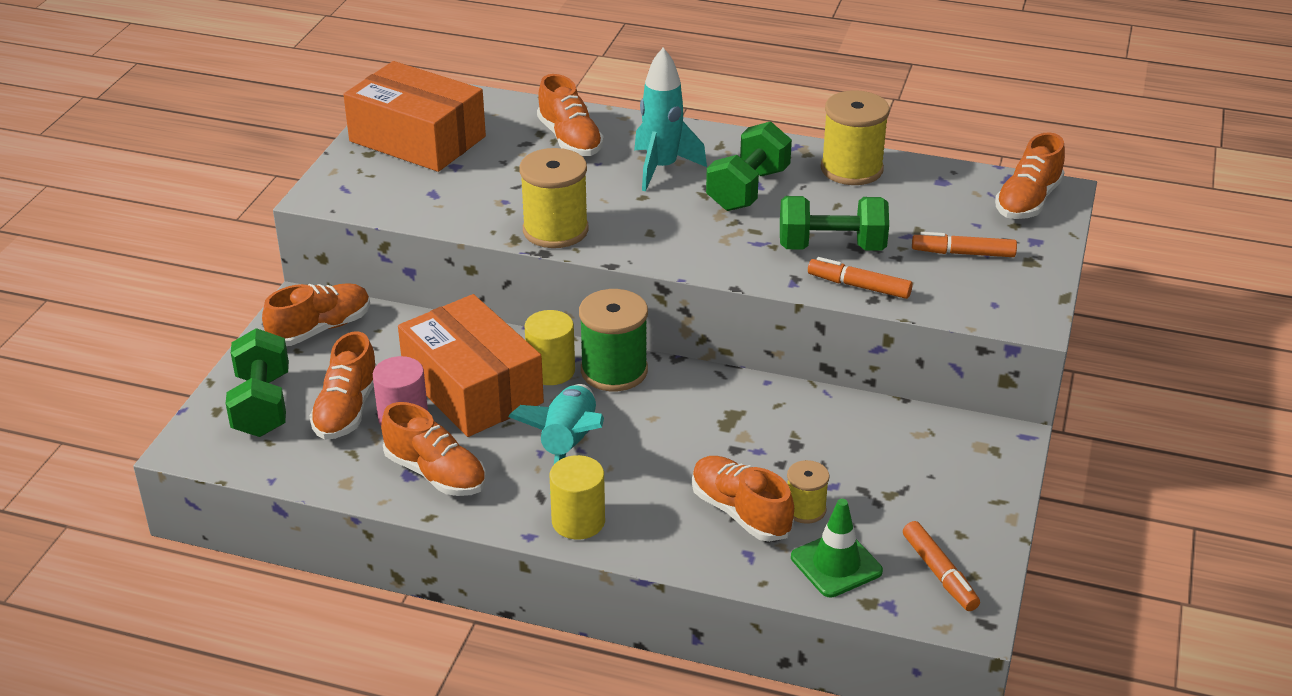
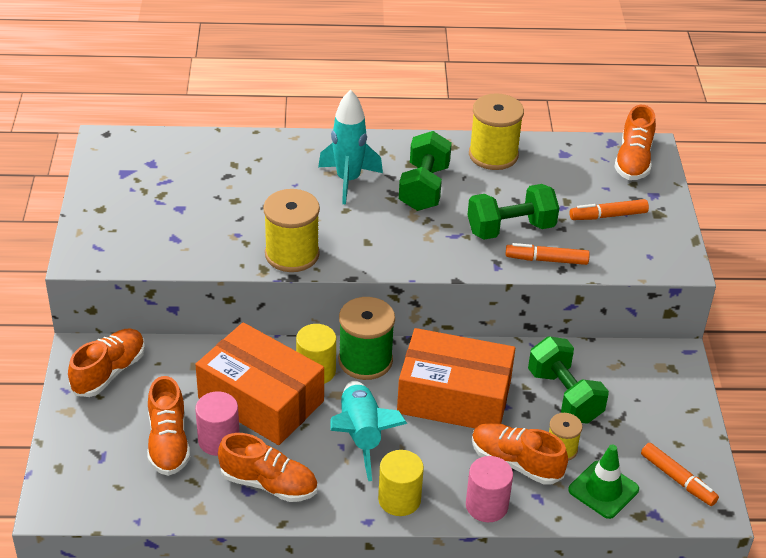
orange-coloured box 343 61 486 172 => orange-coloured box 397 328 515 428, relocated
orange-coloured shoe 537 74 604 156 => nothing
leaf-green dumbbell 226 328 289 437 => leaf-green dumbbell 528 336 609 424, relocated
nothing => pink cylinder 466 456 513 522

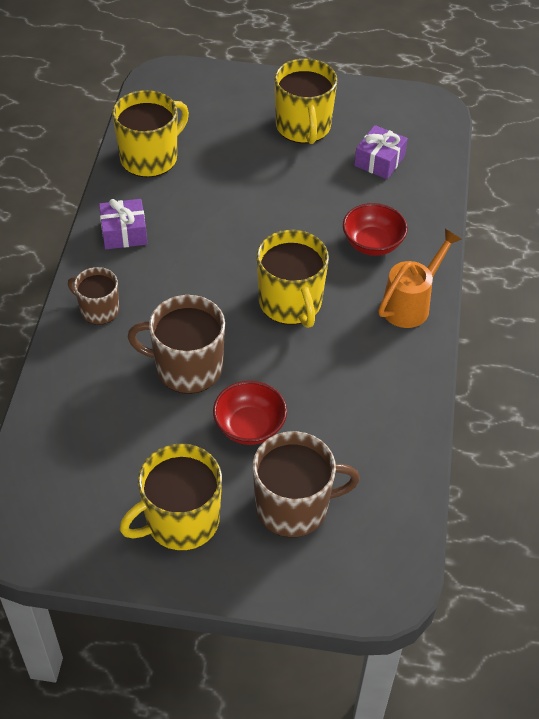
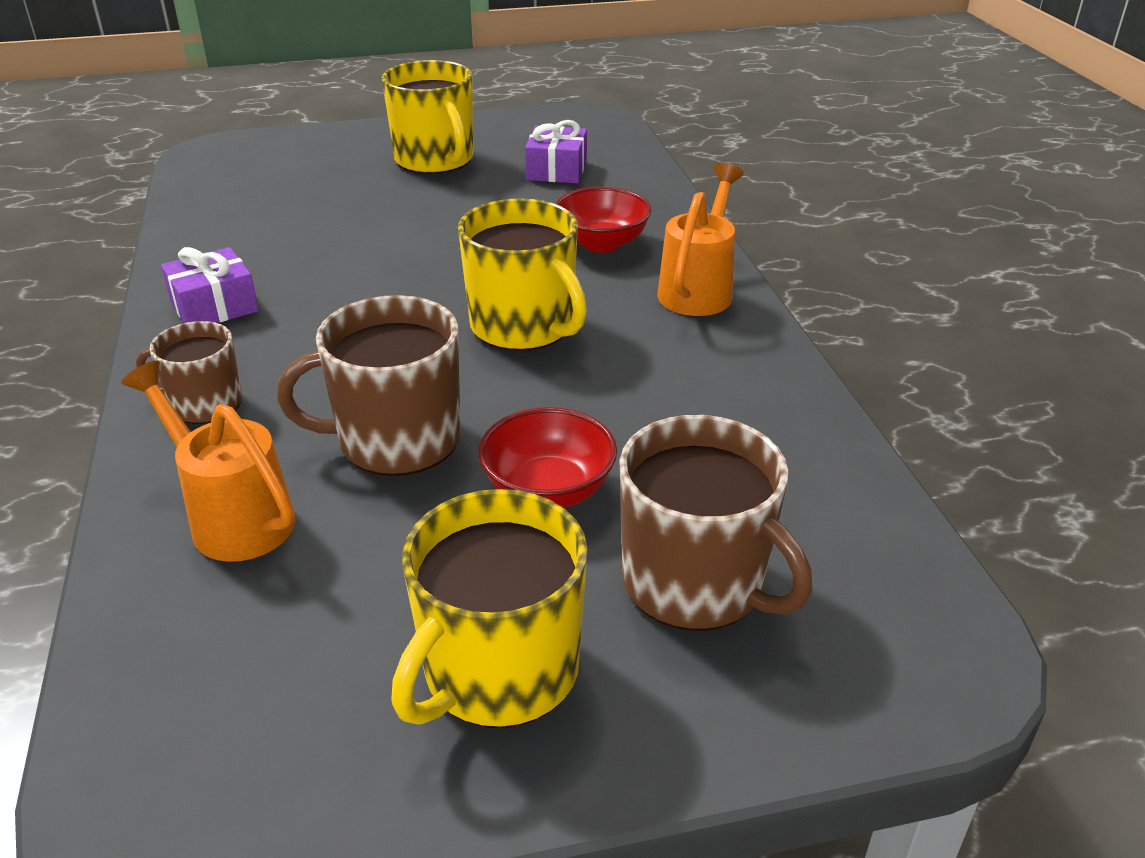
yellow tea mug 112 90 189 177 => nothing
russet tea mug 253 431 360 537 => russet tea mug 619 415 812 631, 75 degrees clockwise
nothing => orange-coloured sprinkling can 121 360 295 562

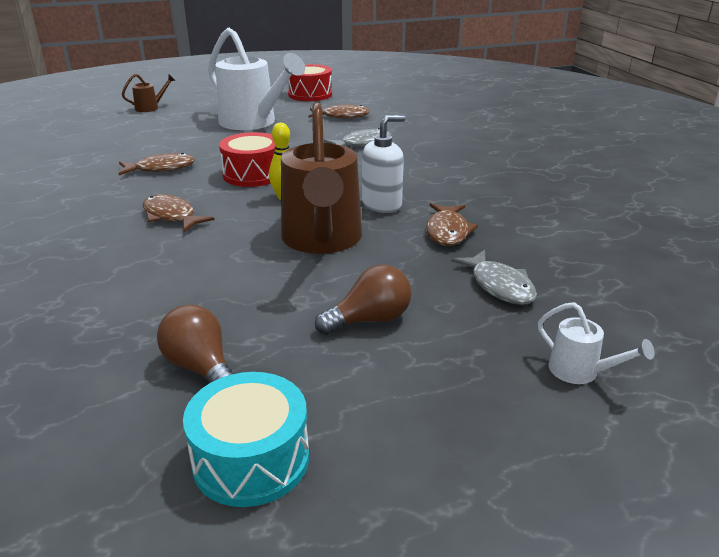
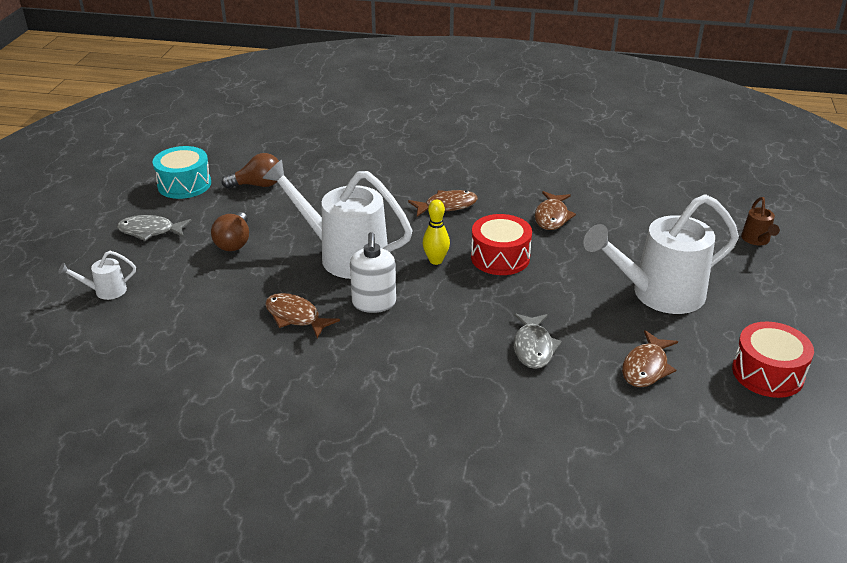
russet sprinkling can 281 102 362 254 => white sprinkling can 262 160 413 279
ash-grey toy fish 451 250 537 305 => ash-grey toy fish 117 215 192 241, relocated

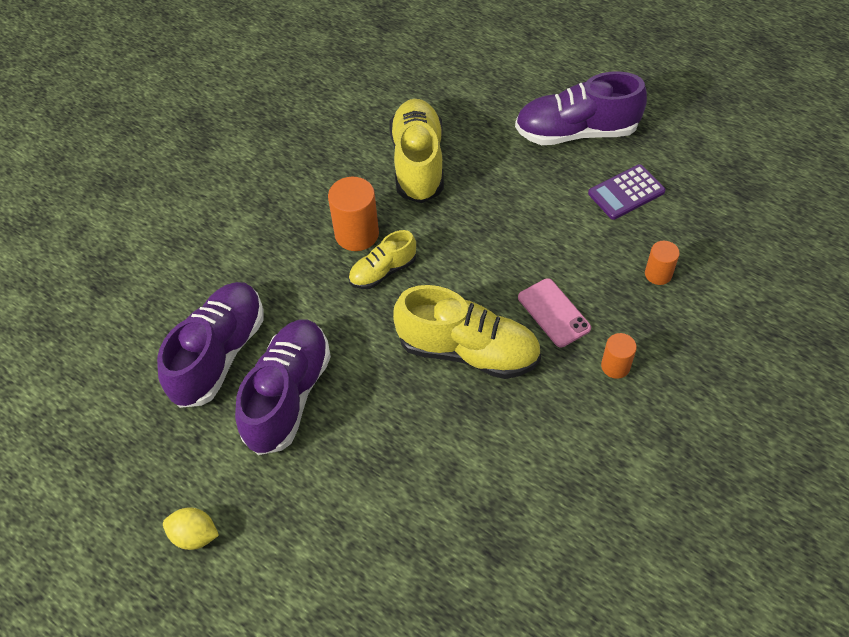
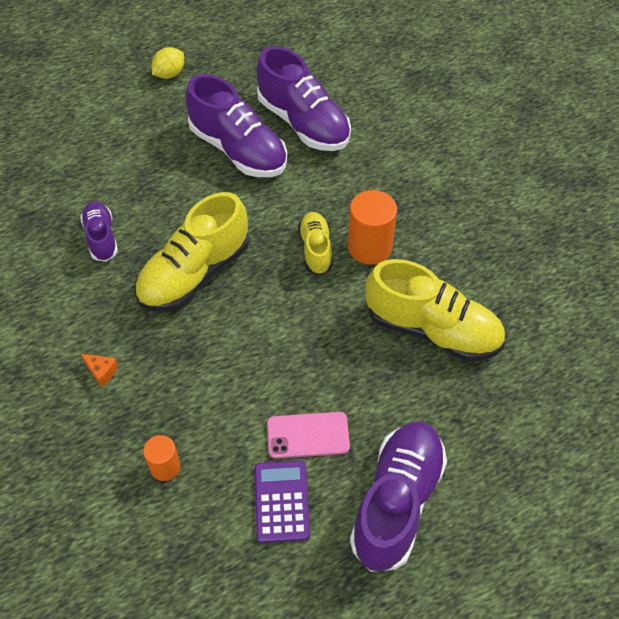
pink mobile phone 518 278 591 347 => pink mobile phone 267 412 350 459, relocated
orange-coloured cylinder 601 333 637 379 => orange-coloured cheese 81 354 118 386
nothing => violet shoe 80 201 118 262

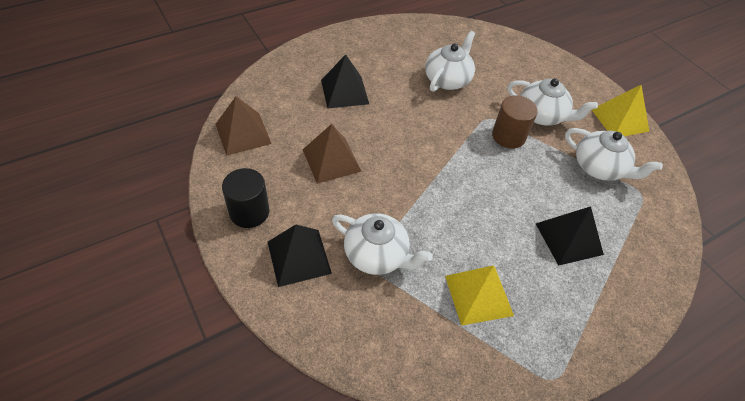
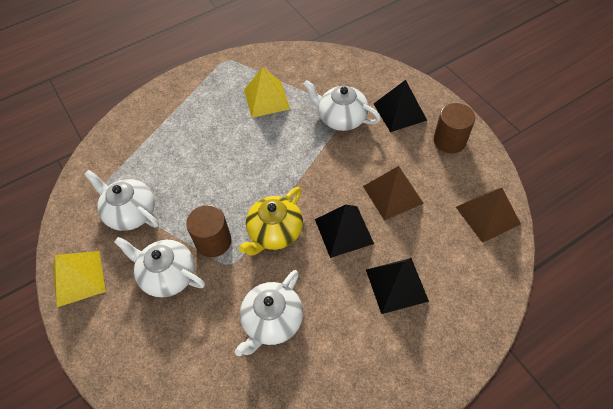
black cylinder 222 168 270 228 => russet cylinder 434 103 475 153
black solid pyramid 536 206 604 266 => black solid pyramid 315 205 374 258, relocated
nothing => yellow teapot 239 187 303 256

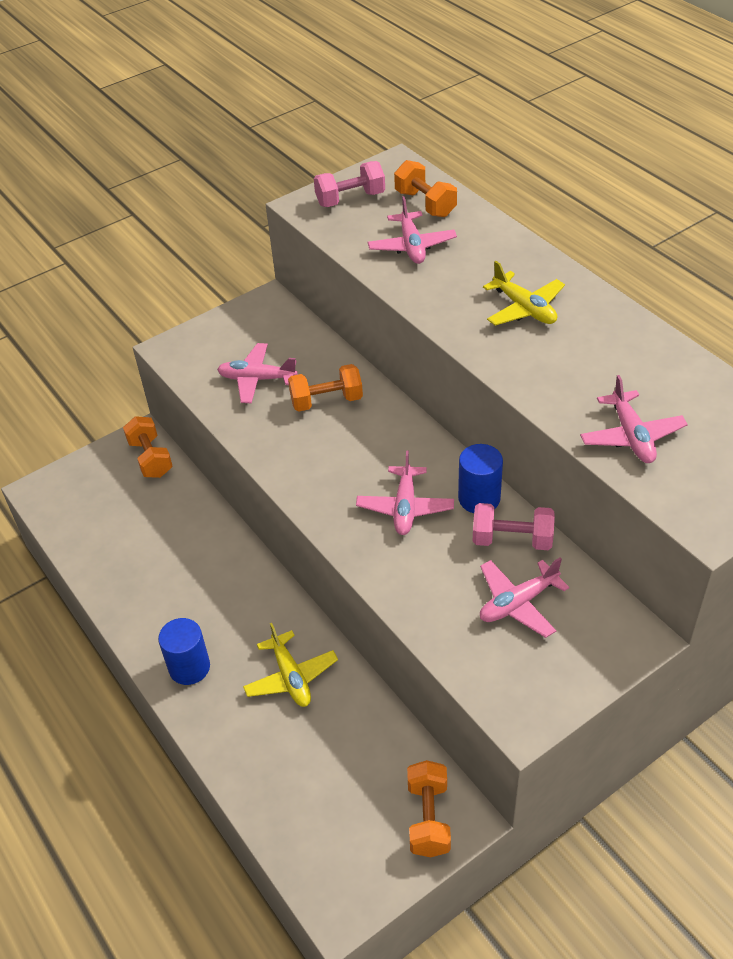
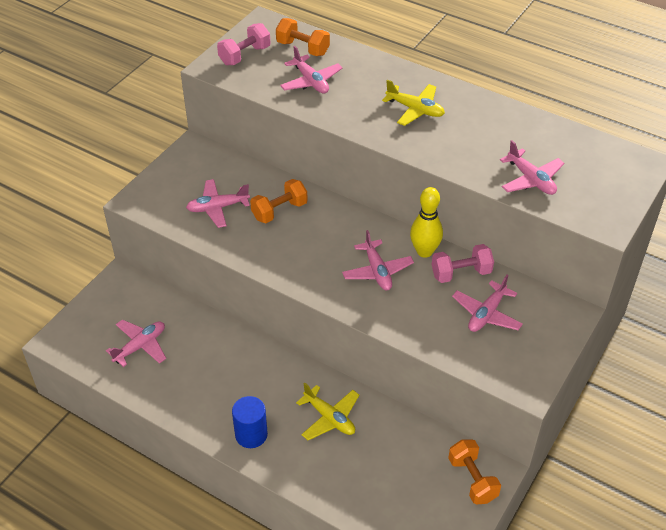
orange-coloured dumbbell 123 416 173 478 => nothing
blue cylinder 458 444 503 513 => yellow bowling pin 410 187 443 258
nothing => pink toy plane 106 320 166 367

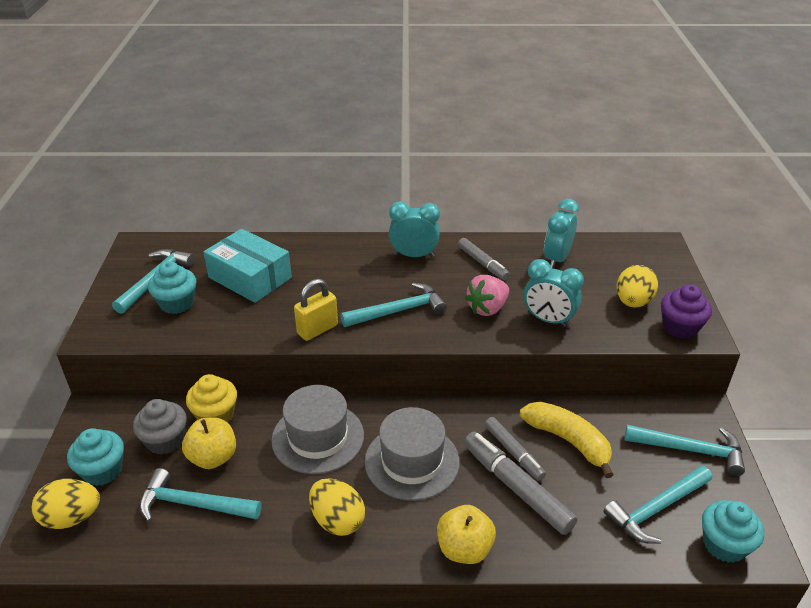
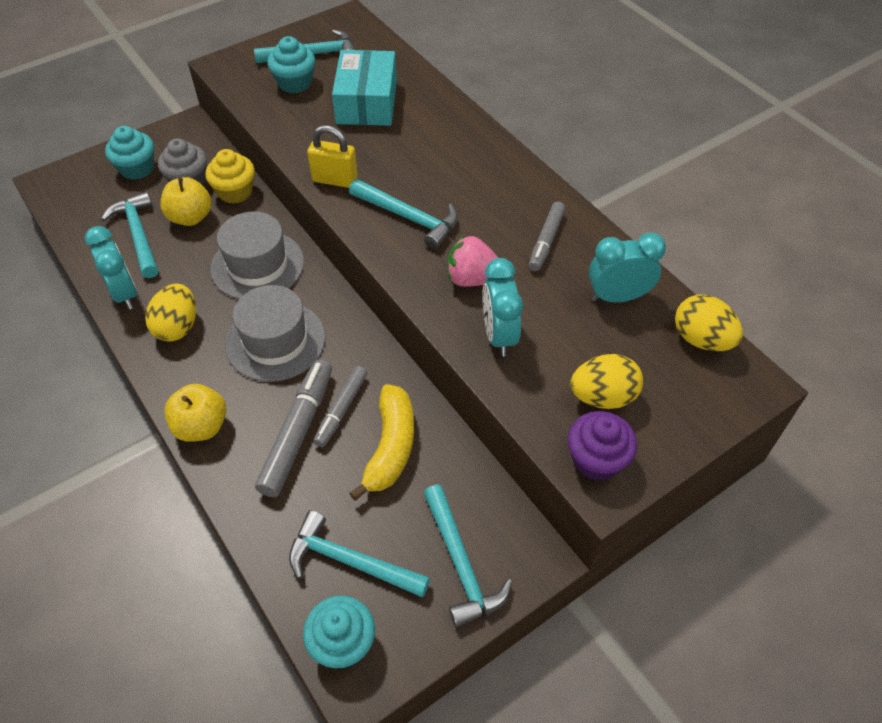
turquoise alarm clock 389 201 440 257 => turquoise alarm clock 85 226 137 309, relocated
yellow egg 32 479 100 529 => yellow egg 675 295 743 351, relocated

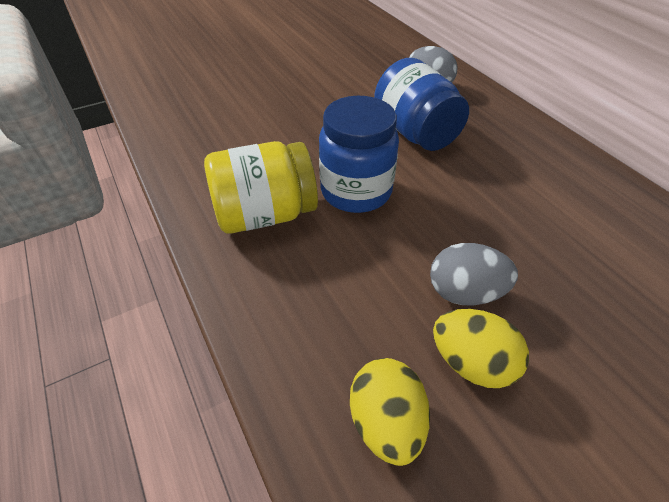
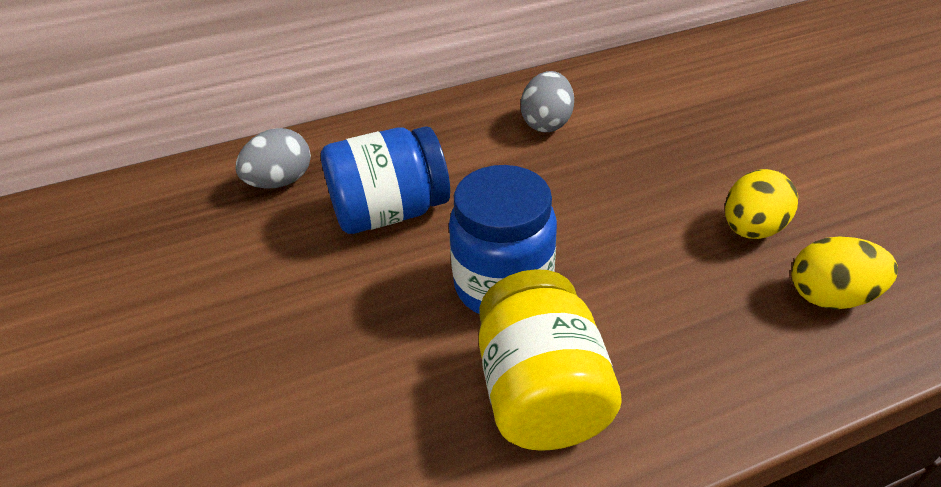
ash-grey egg 430 243 518 305 => ash-grey egg 521 71 574 132, relocated

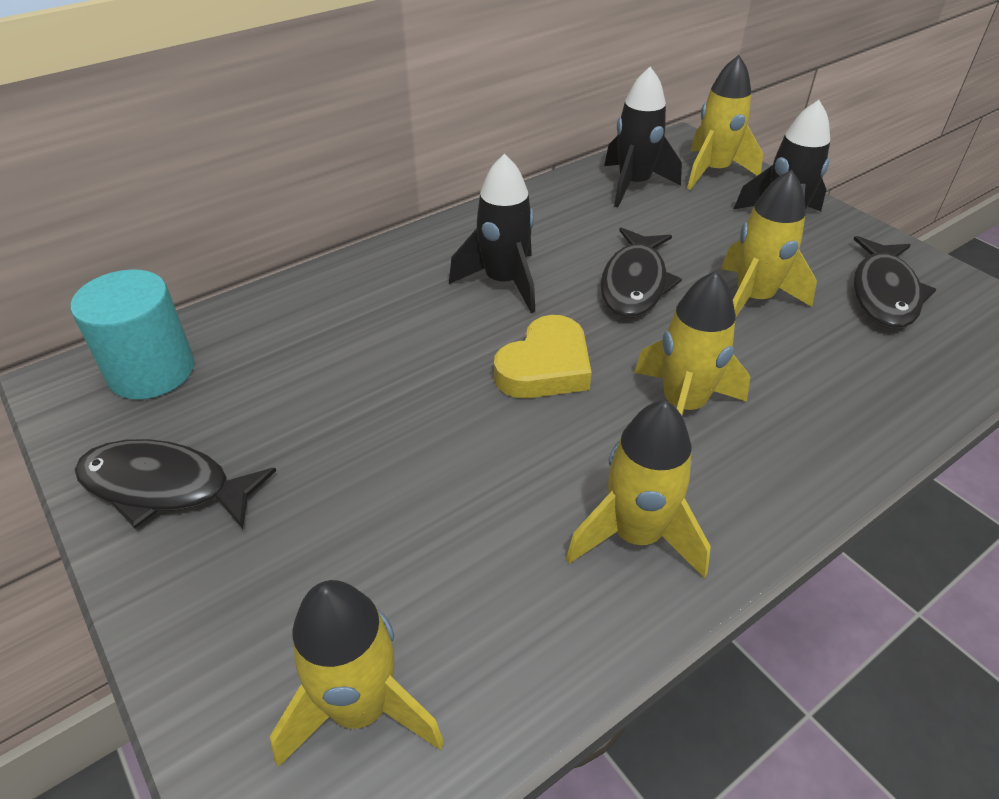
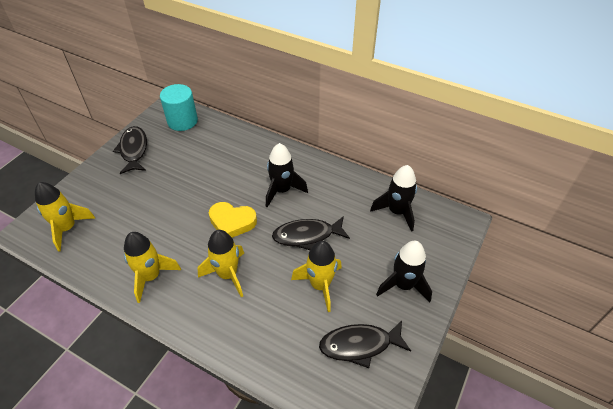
yellow spaceship 687 55 763 190 => nothing

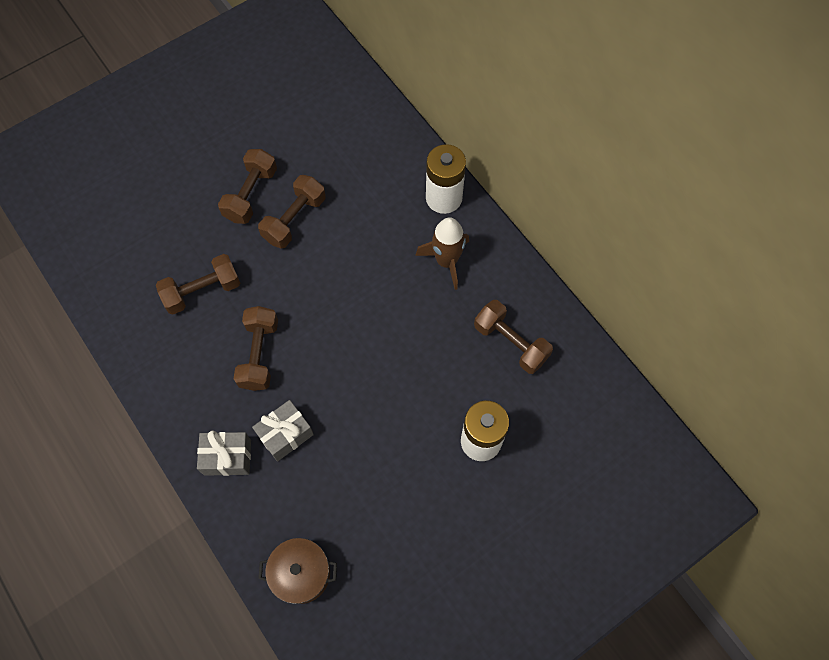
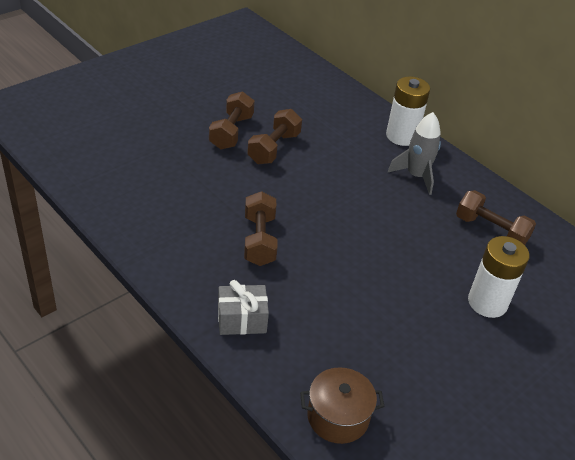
russet spaceship 415 217 469 290 => ash-grey spaceship 388 112 441 195
russet dumbbell 156 254 240 315 => nothing
ash-grey present 252 400 314 462 => nothing

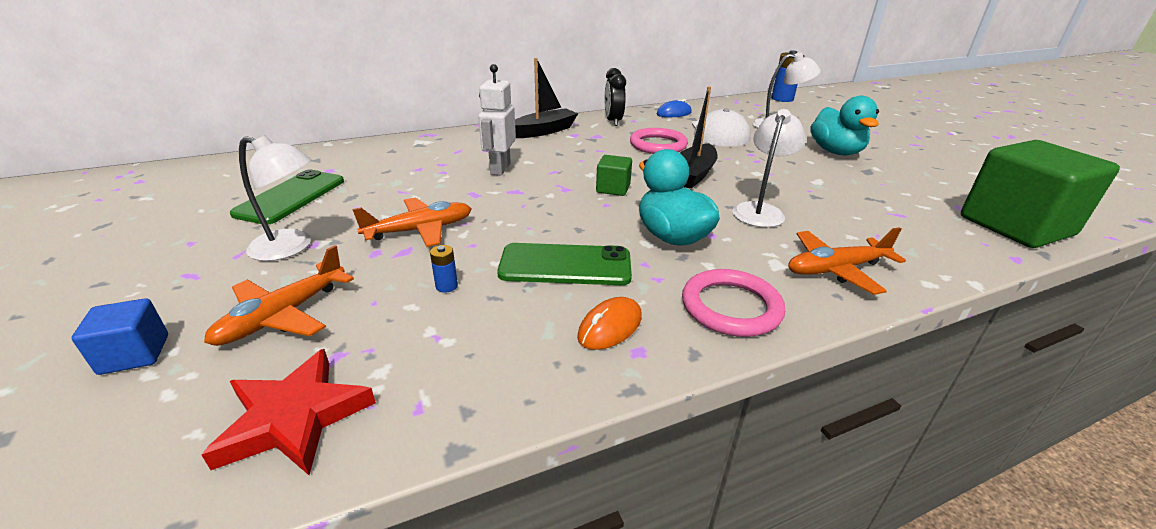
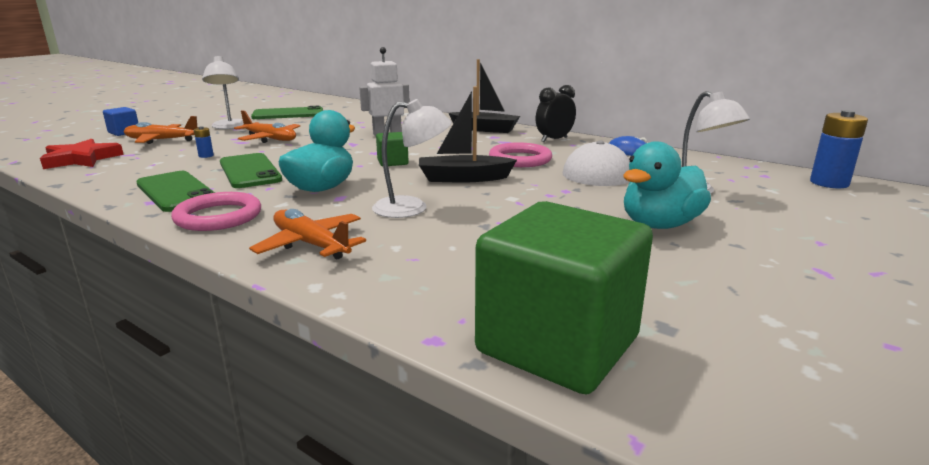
orange-coloured mouse 577 297 642 350 => leaf-green mobile phone 136 171 215 212

